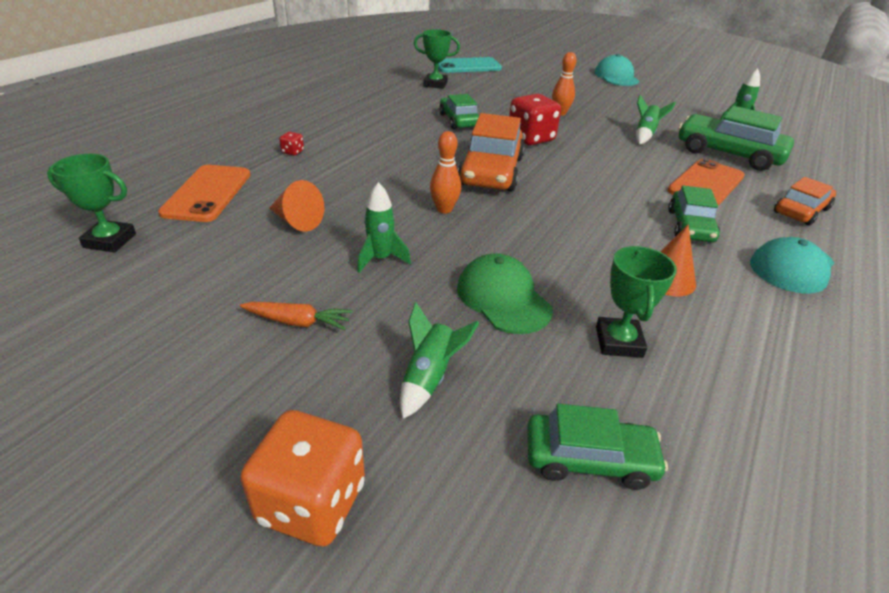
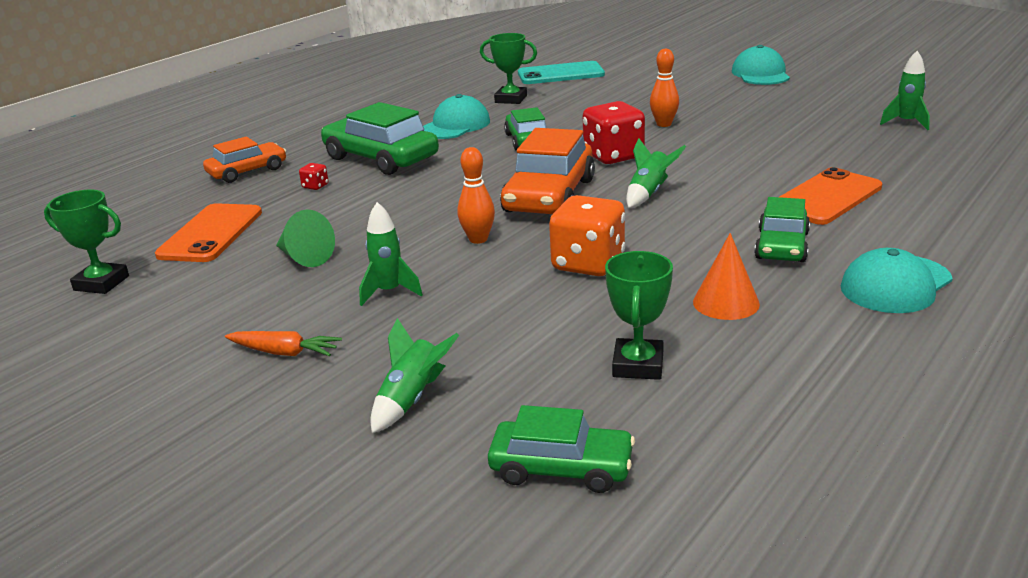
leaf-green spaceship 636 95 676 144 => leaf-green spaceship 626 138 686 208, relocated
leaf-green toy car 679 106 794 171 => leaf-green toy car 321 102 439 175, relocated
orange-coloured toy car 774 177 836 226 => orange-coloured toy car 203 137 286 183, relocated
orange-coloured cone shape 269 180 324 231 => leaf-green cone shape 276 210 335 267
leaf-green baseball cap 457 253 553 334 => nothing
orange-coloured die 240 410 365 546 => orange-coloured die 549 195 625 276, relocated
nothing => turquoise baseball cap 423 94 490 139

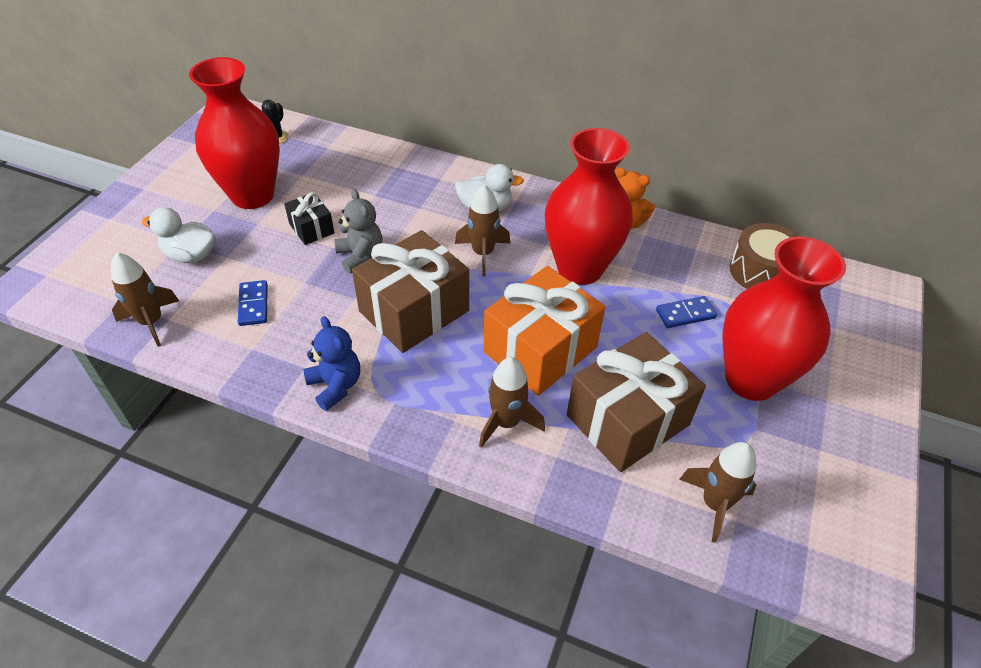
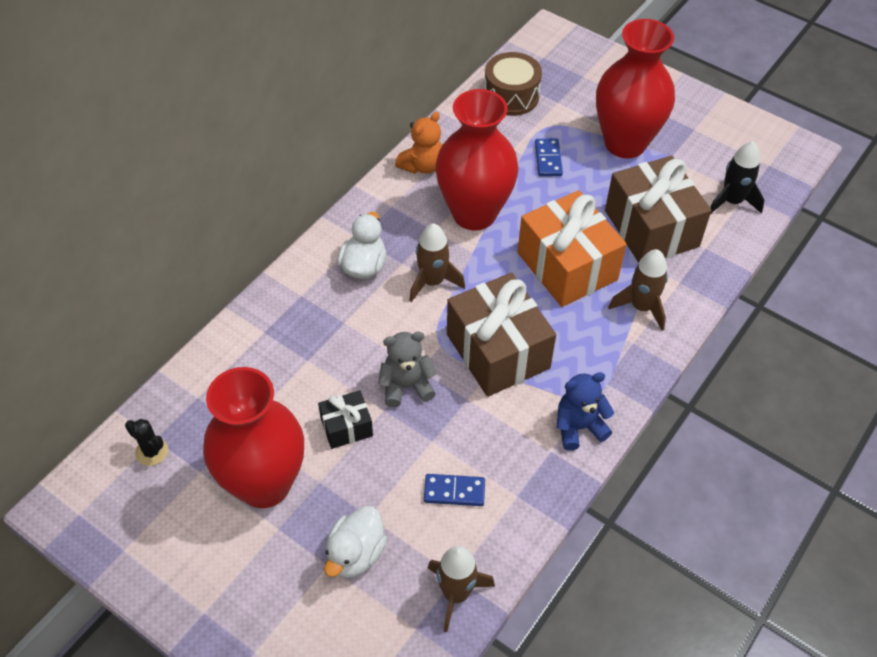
russet spaceship 679 442 757 543 => black spaceship 710 141 764 213

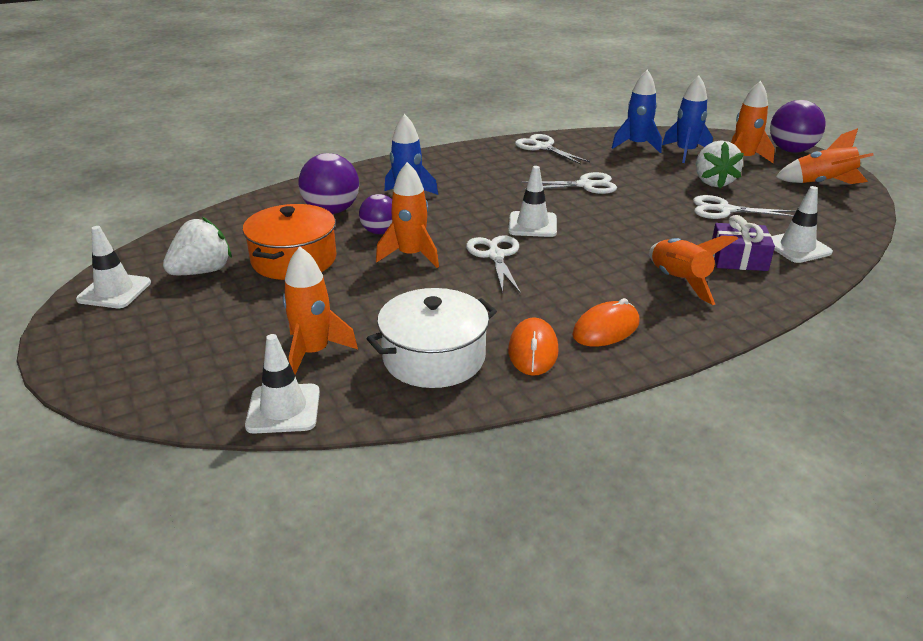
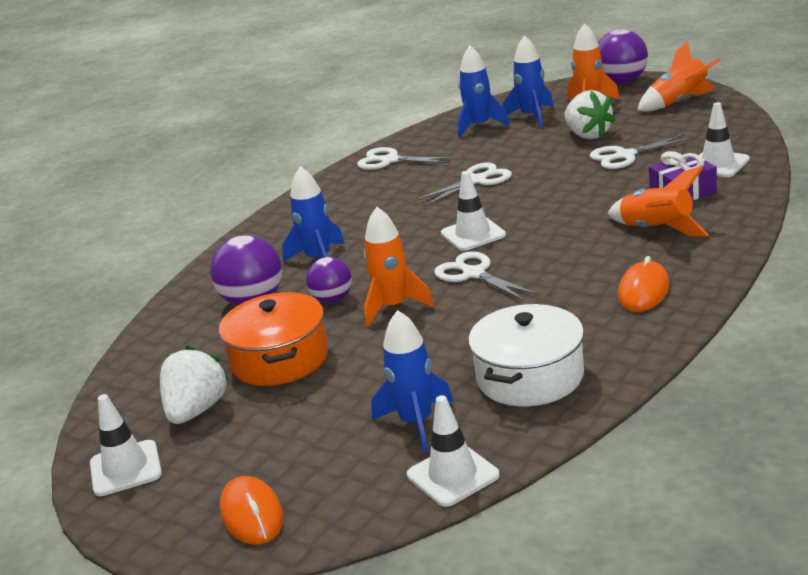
orange-coloured spaceship 283 247 358 375 => blue spaceship 371 310 453 451
orange-coloured mouse 508 317 559 376 => orange-coloured mouse 220 476 284 545, relocated

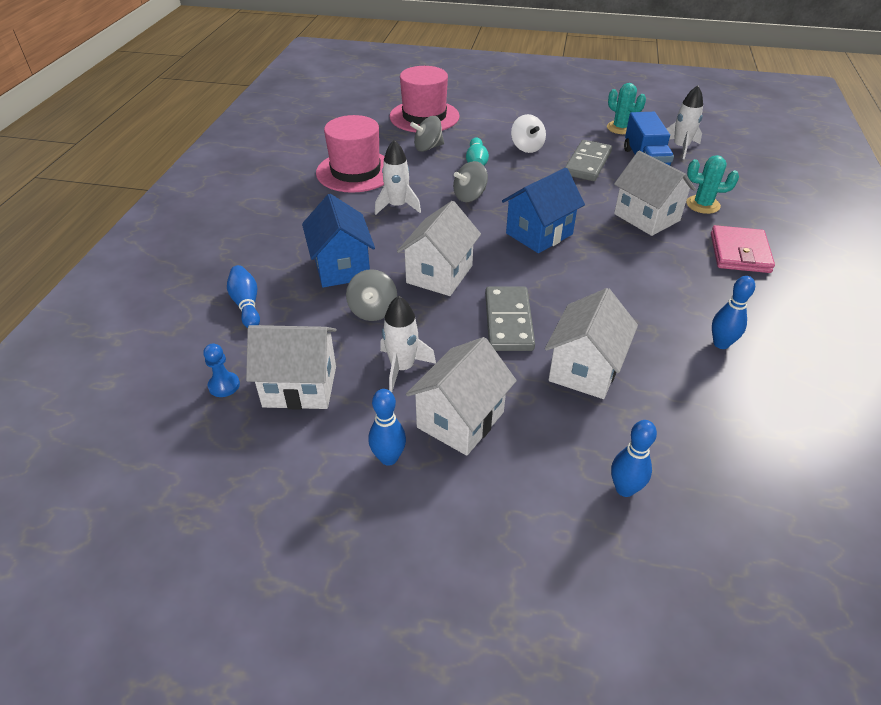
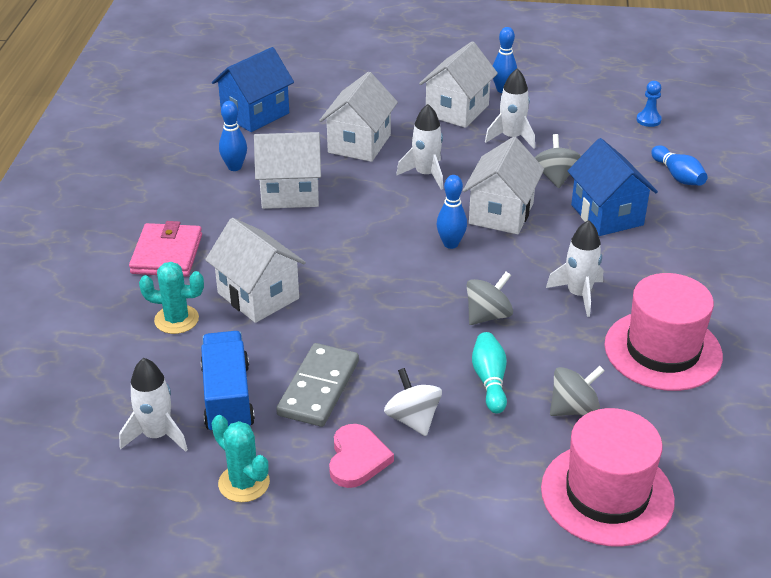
blue cottage 502 168 585 253 => blue cottage 212 47 294 132, relocated
ash-grey domino 485 287 535 351 => white spaceship 396 104 443 190
white cottage 246 325 337 410 => white cottage 254 132 321 209, relocated
blue bowling pin 611 420 657 497 => blue bowling pin 437 175 467 249, relocated
nothing => pink heart 329 424 394 488

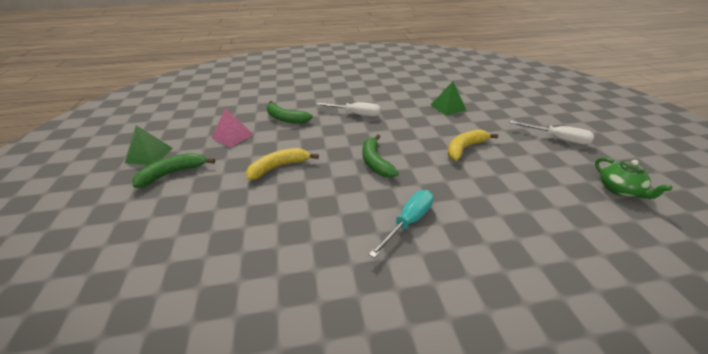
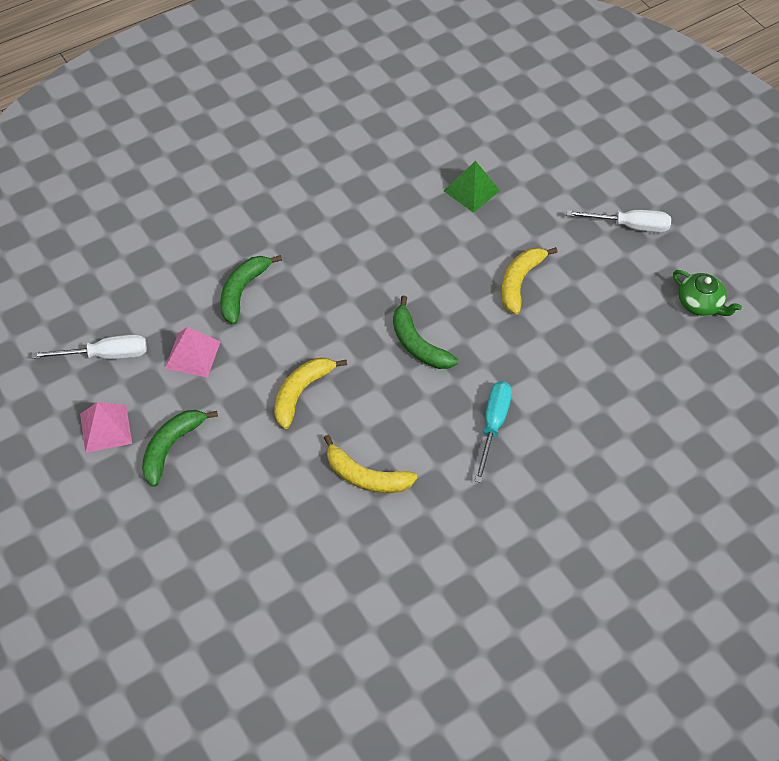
leaf-green toy banana 267 101 313 124 => leaf-green toy banana 220 255 282 325, 105 degrees clockwise
white hand screwdriver 315 102 381 117 => white hand screwdriver 31 334 147 359, relocated
leaf-green solid pyramid 125 125 173 165 => pink solid pyramid 80 402 132 453
nothing => yellow toy banana 324 435 417 493

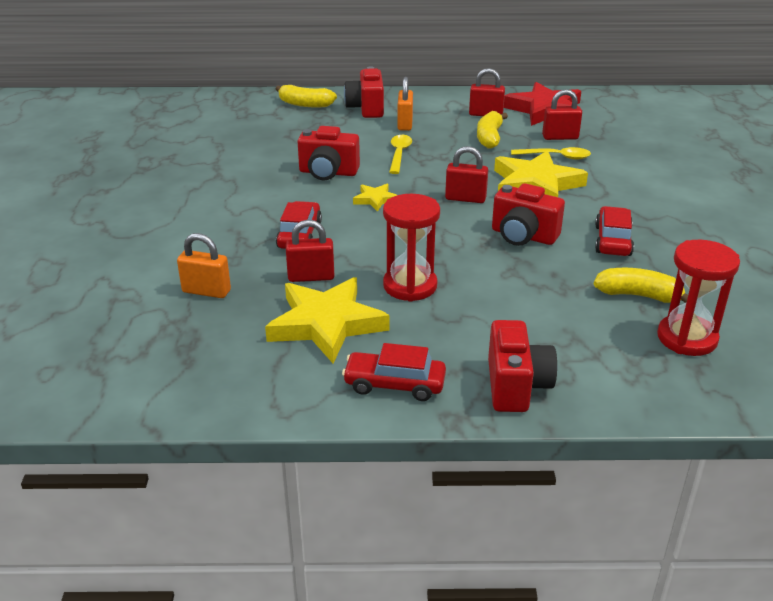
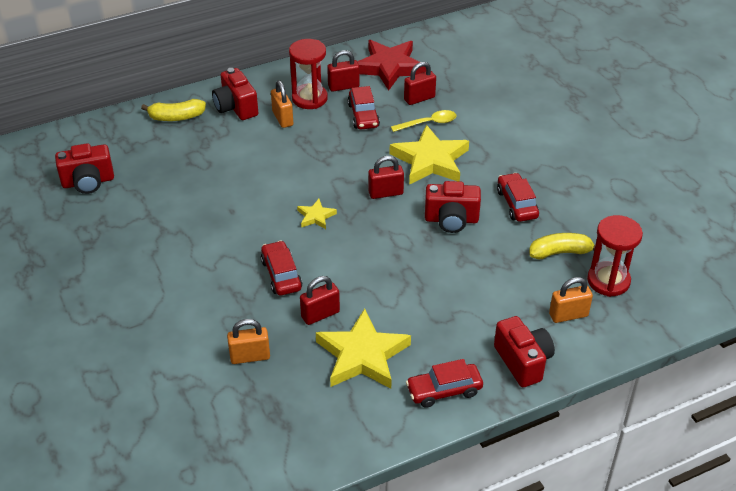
yellow toy banana 477 111 508 149 => scarlet toy car 348 86 380 129
scarlet photo camera 297 126 360 180 => scarlet photo camera 55 143 114 194, relocated
yellow teaspoon 389 135 412 174 => nothing
scarlet sand timer 383 194 440 302 => scarlet sand timer 289 39 328 109, relocated
nothing => orange-coloured padlock 549 277 593 323

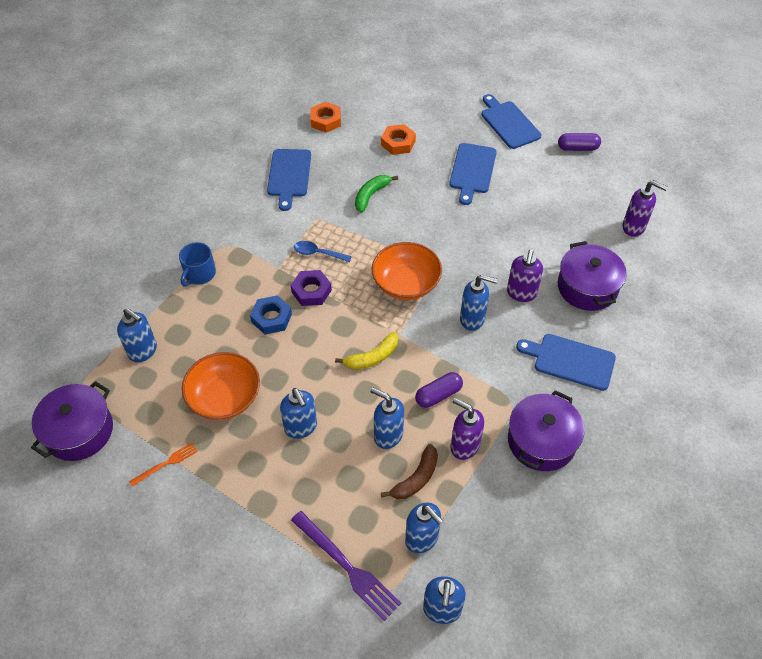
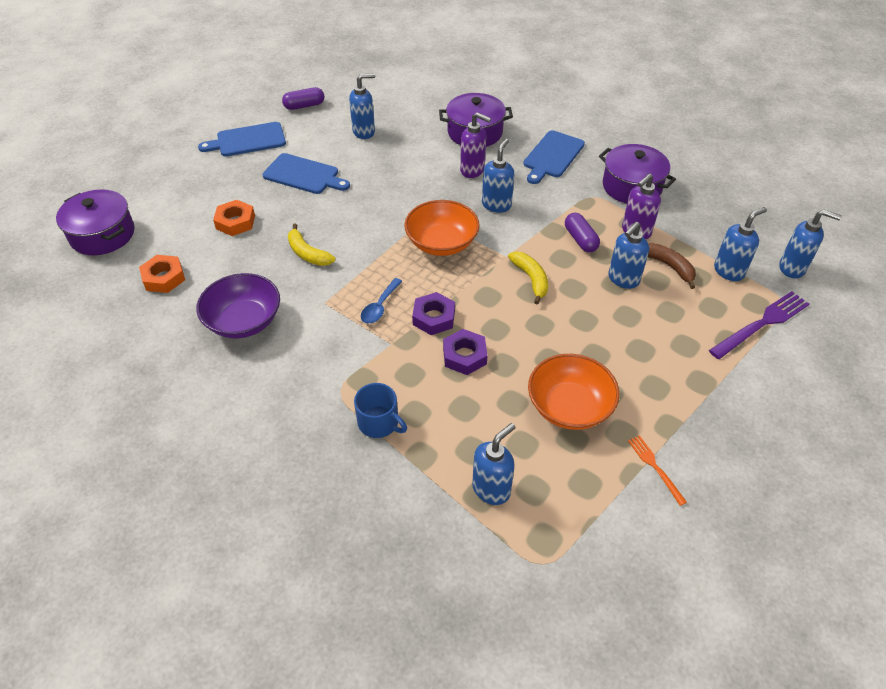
violet pill 558 133 601 151 => violet pill 282 87 324 110, 60 degrees clockwise
blue chopping board 267 149 311 211 => violet serving bowl 196 273 280 338
leaf-green toy banana 355 175 398 213 => yellow toy banana 288 224 336 266
violet soap pump 622 180 668 237 => nothing
blue hexagon nut 250 295 292 334 => violet hexagon nut 443 329 488 375
violet stockpot 31 381 113 461 => violet stockpot 56 189 135 255, relocated
blue soap pump 280 388 317 439 => blue soap pump 349 73 375 139, relocated

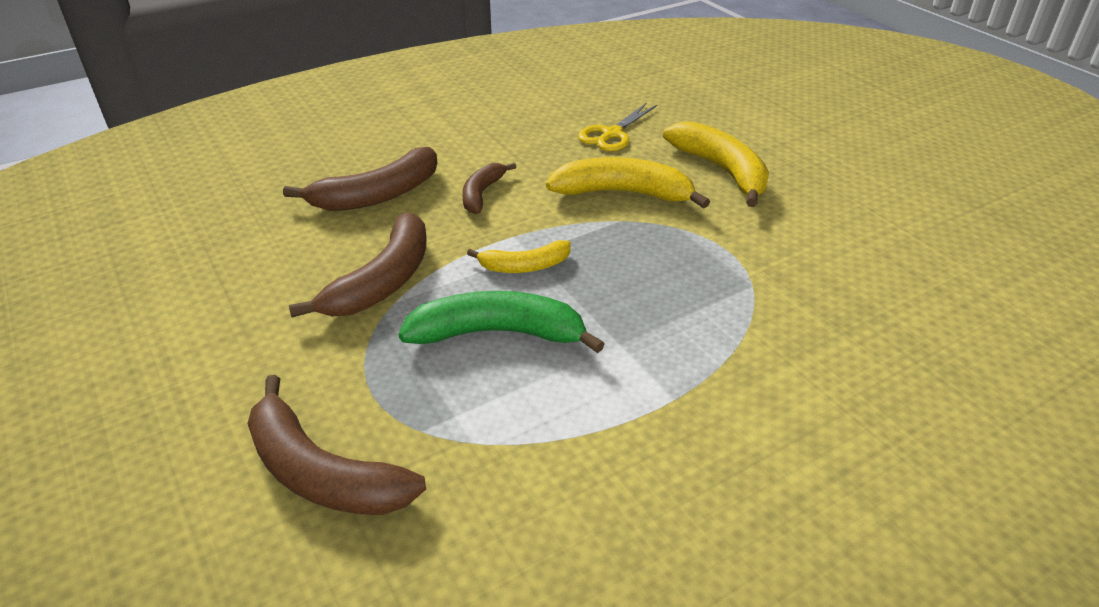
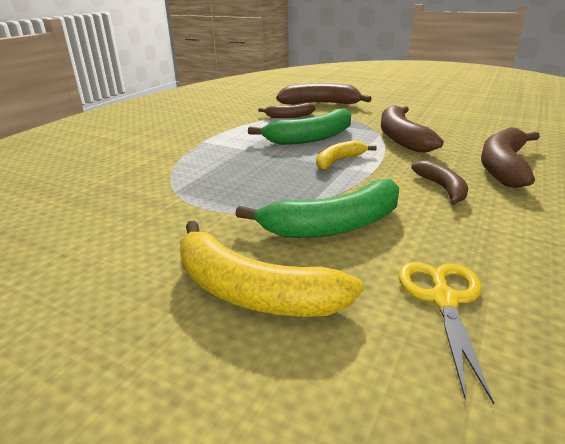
yellow toy banana 546 157 710 209 => leaf-green toy banana 235 179 399 238
nothing => russet toy banana 258 103 315 118

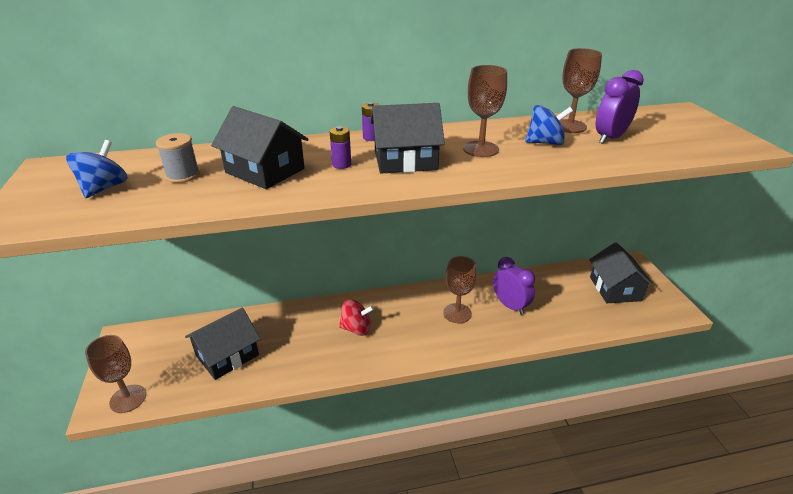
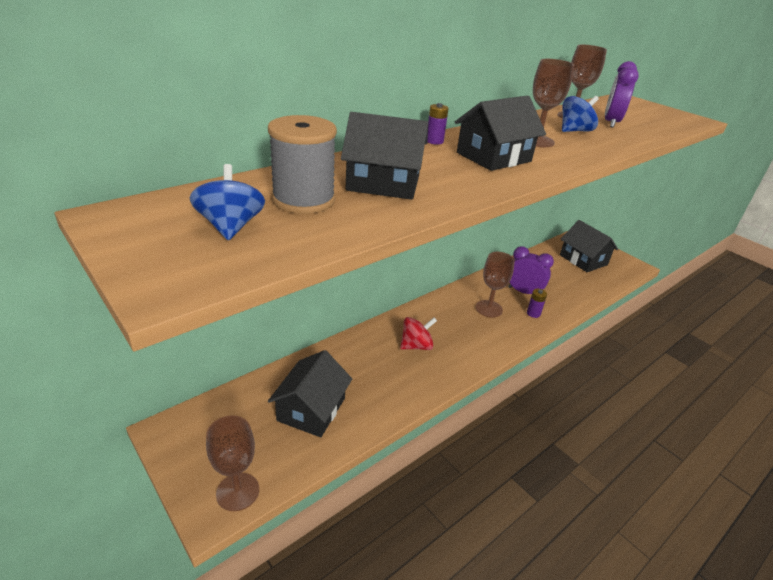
violet battery 330 126 351 169 => violet battery 527 289 547 318, relocated
ash-grey bobbin 156 133 200 183 => ash-grey bobbin 268 115 337 214, x1.62

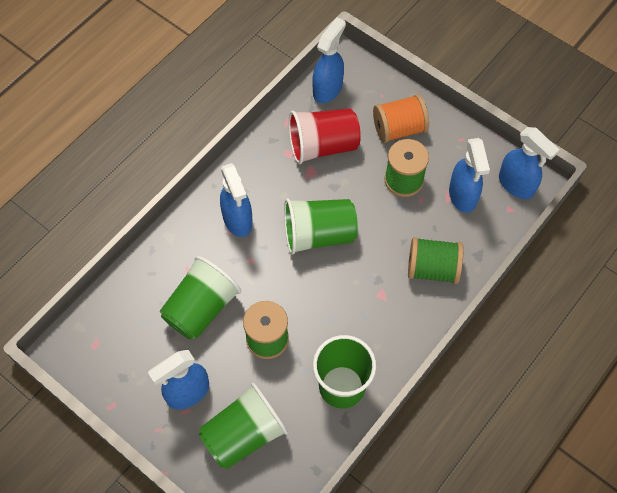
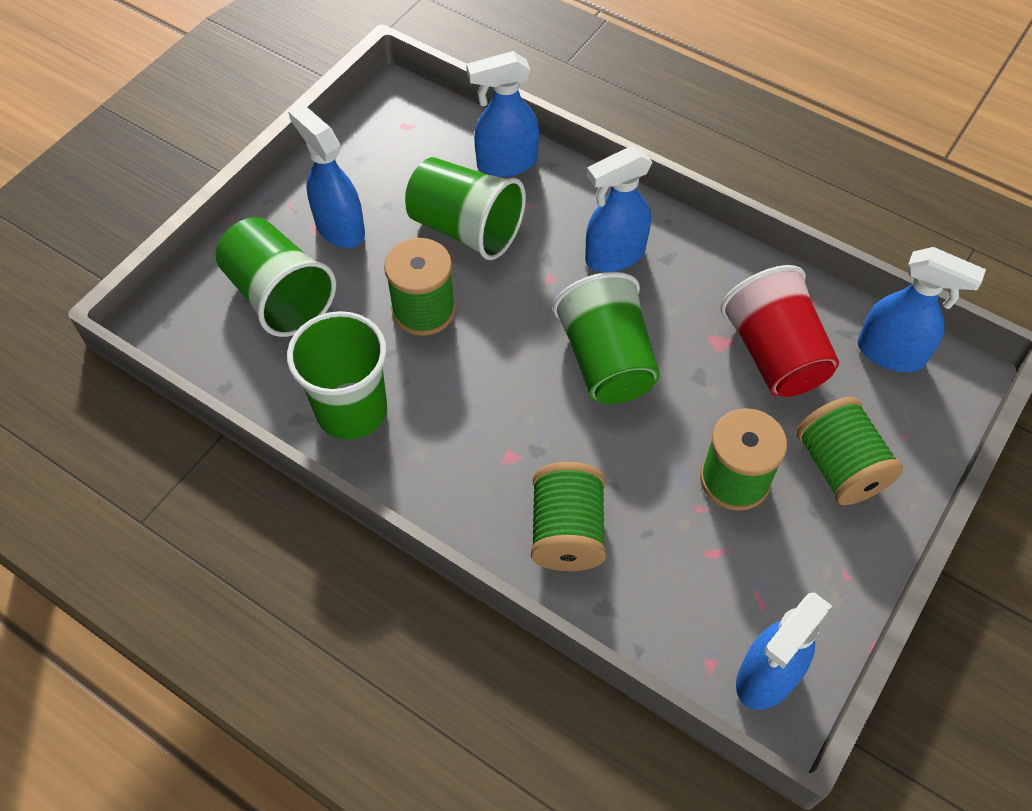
orange-coloured bobbin 373 94 429 143 => leaf-green bobbin 796 397 903 505
blue sprayer 449 138 490 213 => blue sprayer 466 51 539 177, relocated

